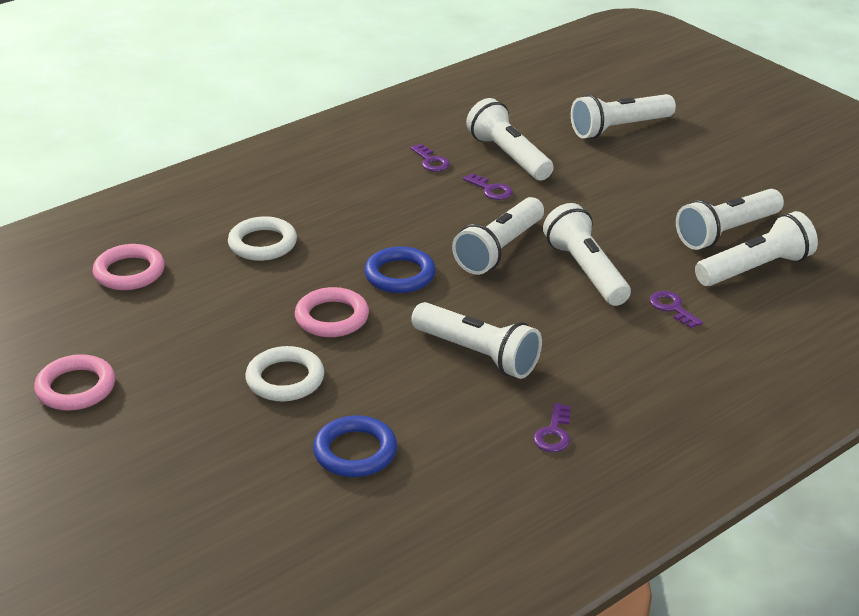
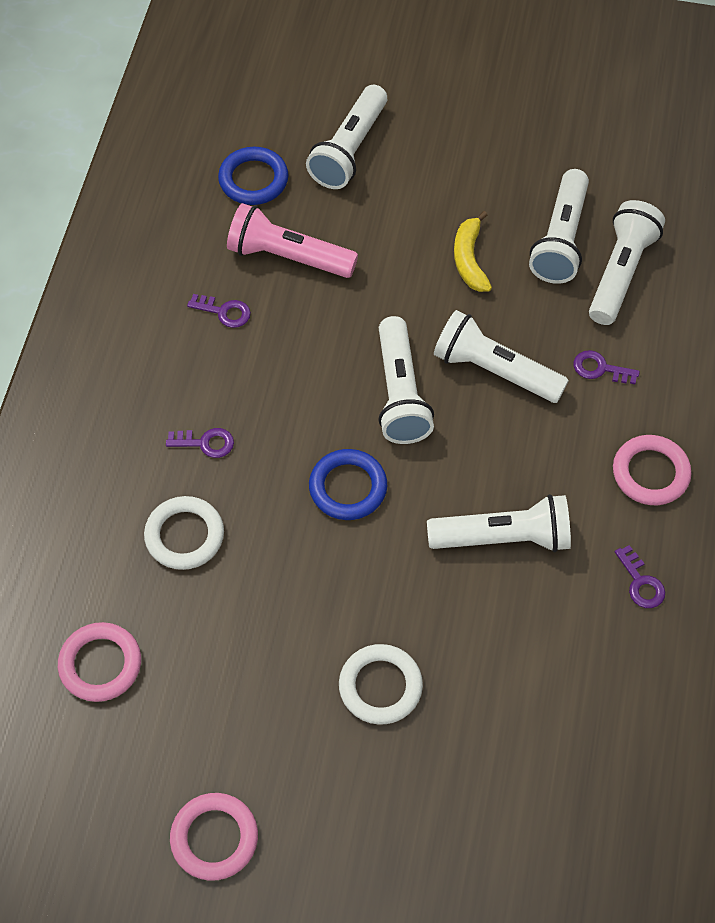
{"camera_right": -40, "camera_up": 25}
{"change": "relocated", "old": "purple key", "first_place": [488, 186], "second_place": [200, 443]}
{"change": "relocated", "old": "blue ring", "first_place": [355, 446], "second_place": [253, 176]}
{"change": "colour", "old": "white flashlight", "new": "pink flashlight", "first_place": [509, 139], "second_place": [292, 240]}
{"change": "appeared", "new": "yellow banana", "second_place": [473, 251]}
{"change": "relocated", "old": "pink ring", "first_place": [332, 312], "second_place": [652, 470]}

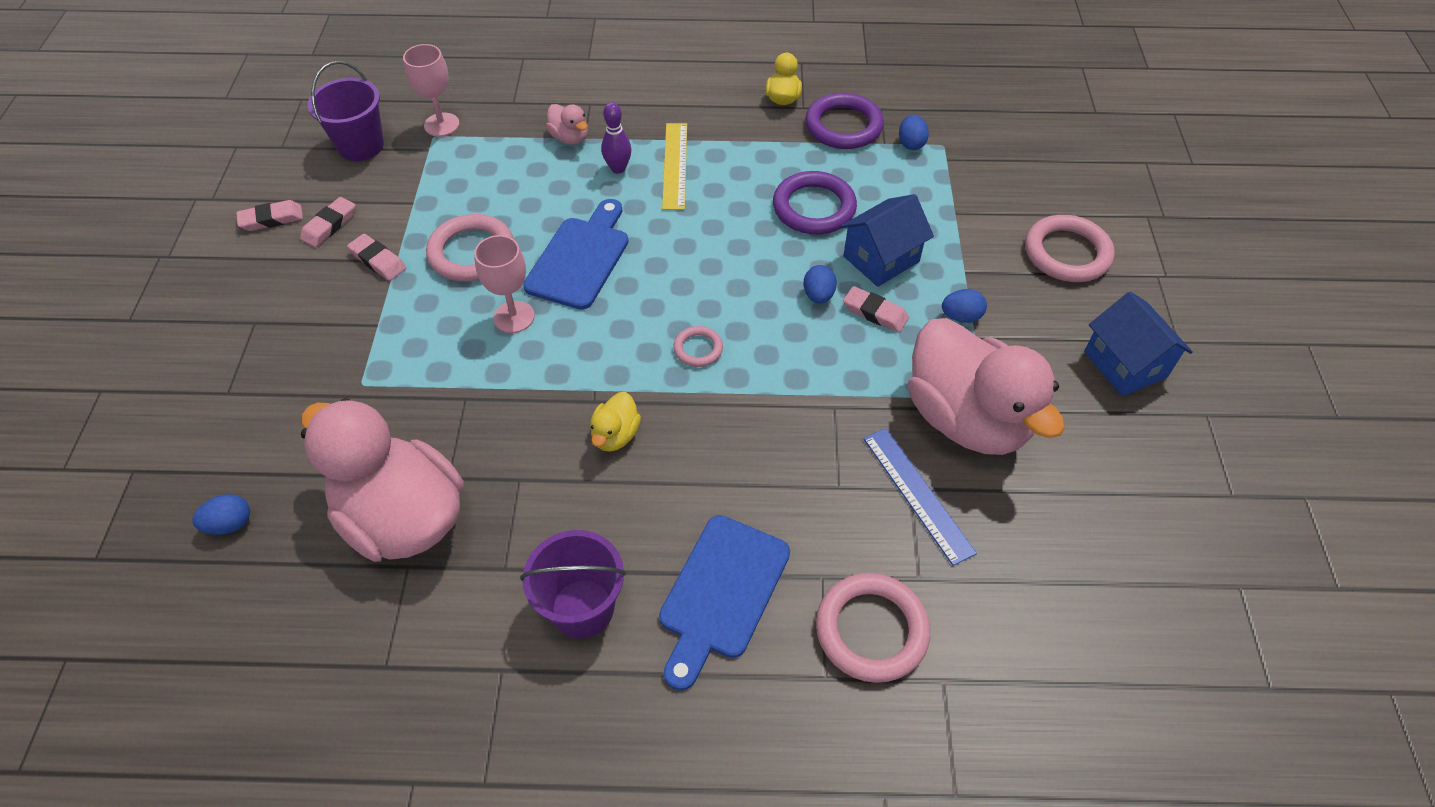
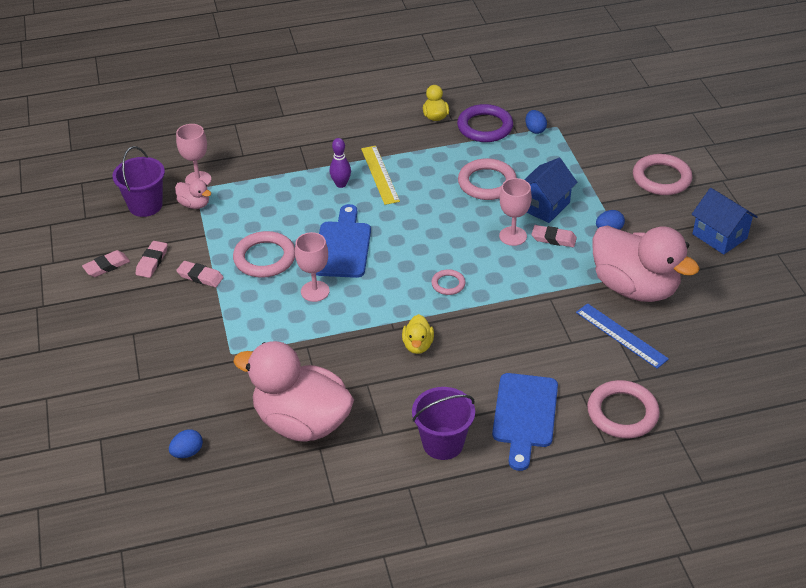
{"camera_right": -15, "camera_up": -10}
{"change": "relocated", "old": "pink duck", "first_place": [567, 124], "second_place": [193, 194]}
{"change": "colour", "old": "purple ring", "new": "pink ring", "first_place": [815, 202], "second_place": [487, 179]}
{"change": "exchanged", "old": "blue egg", "new": "pink goblet", "first_place": [820, 284], "second_place": [515, 212]}

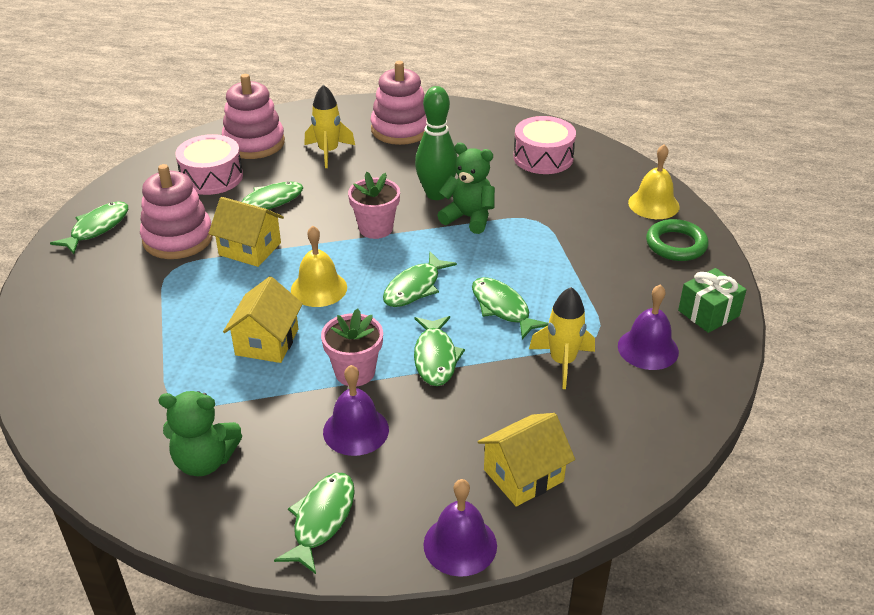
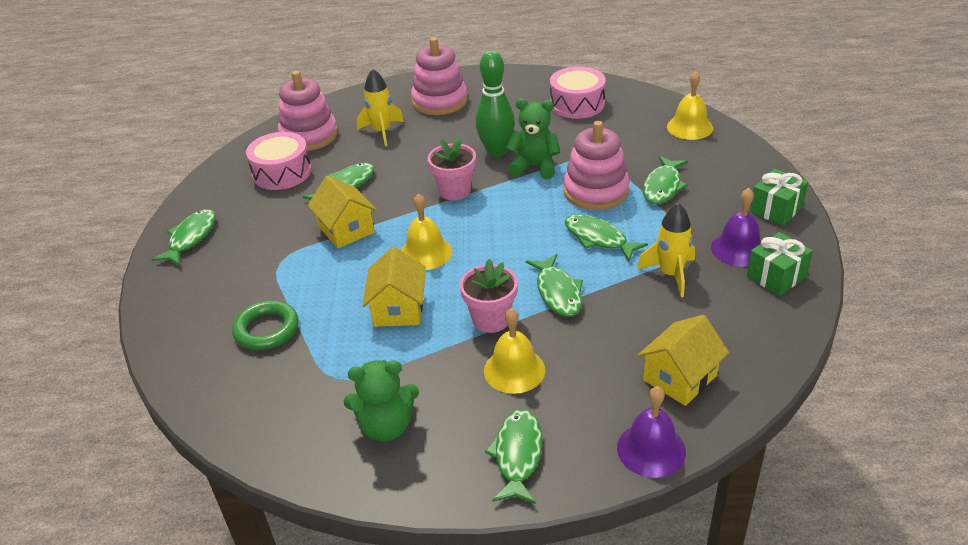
{"camera_right": -10, "camera_up": 0}
{"change": "relocated", "old": "green ring", "first_place": [677, 240], "second_place": [265, 325]}
{"change": "spun", "old": "yellow house", "first_place": [246, 232], "second_place": [342, 211], "degrees": 45}
{"change": "colour", "old": "purple bell", "new": "yellow bell", "first_place": [356, 410], "second_place": [514, 351]}
{"change": "relocated", "old": "pink stacking toy", "first_place": [176, 211], "second_place": [596, 165]}
{"change": "relocated", "old": "green fish", "first_place": [420, 279], "second_place": [665, 180]}
{"change": "appeared", "new": "green gift", "second_place": [780, 264]}

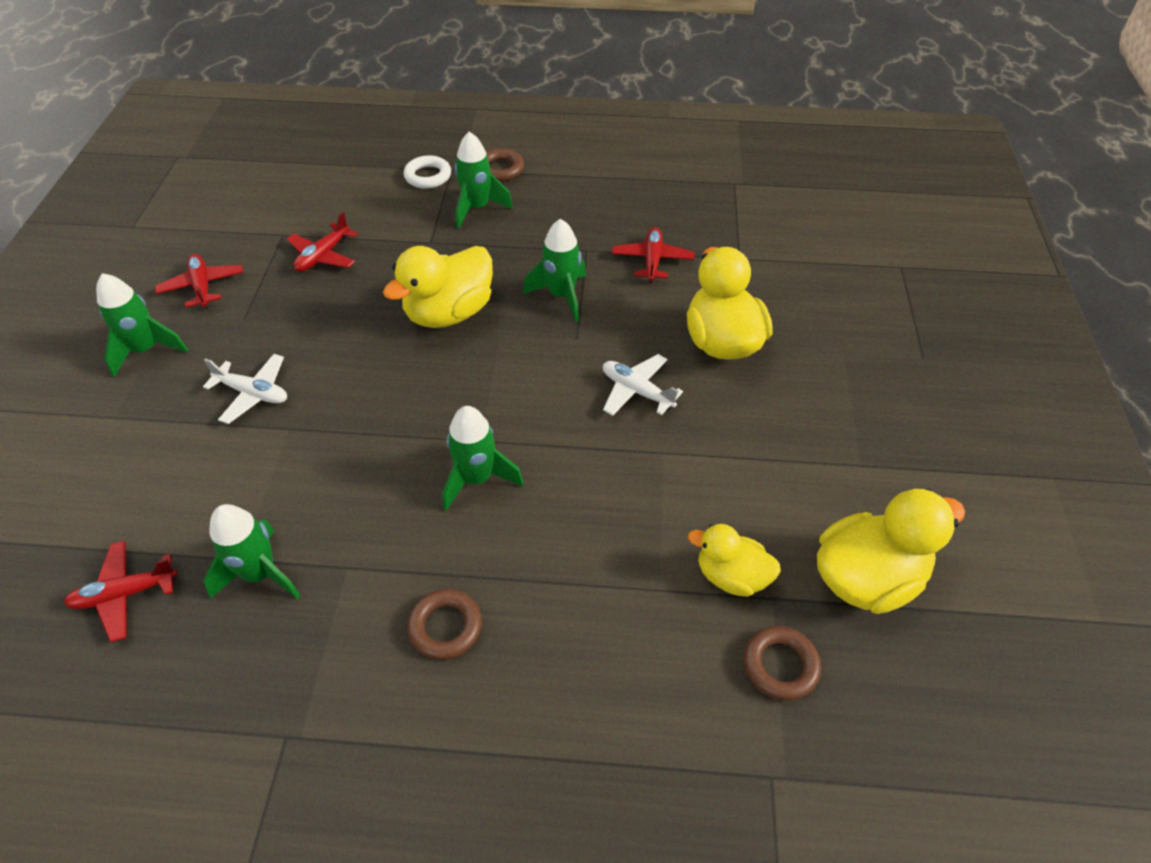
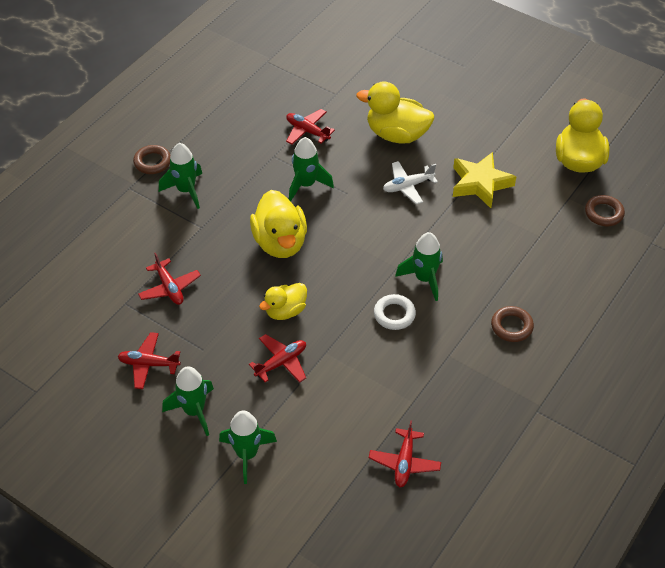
{"camera_right": -60, "camera_up": 0}
{"change": "relocated", "old": "green rocket", "first_place": [252, 551], "second_place": [248, 447]}
{"change": "colour", "old": "white plane", "new": "red plane", "first_place": [245, 389], "second_place": [277, 358]}
{"change": "relocated", "old": "yellow duck", "first_place": [734, 560], "second_place": [283, 301]}
{"change": "relocated", "old": "white ring", "first_place": [427, 172], "second_place": [395, 312]}
{"change": "appeared", "new": "yellow star", "second_place": [484, 180]}

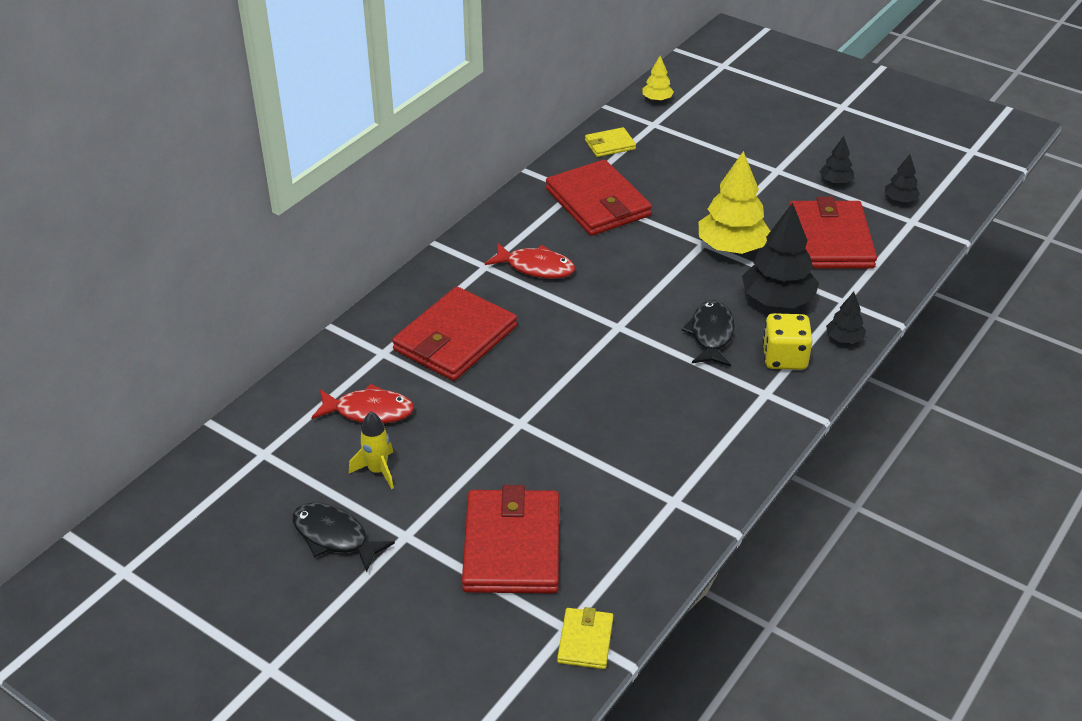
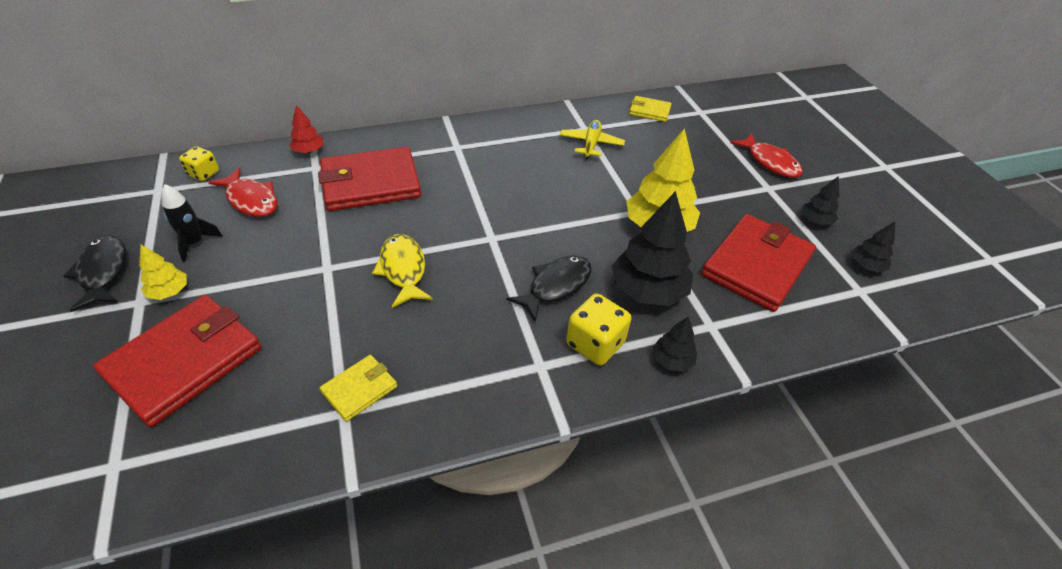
{"camera_right": 35, "camera_up": 5}
{"change": "relocated", "old": "yellow tree", "first_place": [658, 79], "second_place": [163, 272]}
{"change": "colour", "old": "yellow rocket", "new": "black rocket", "first_place": [371, 450], "second_place": [192, 223]}
{"change": "appeared", "new": "yellow dice", "second_place": [199, 163]}
{"change": "appeared", "new": "red tree", "second_place": [306, 129]}
{"change": "relocated", "old": "yellow wallet", "first_place": [585, 638], "second_place": [358, 388]}
{"change": "appeared", "new": "yellow fish", "second_place": [402, 271]}
{"change": "exchanged", "old": "red wallet", "new": "yellow plane", "first_place": [599, 198], "second_place": [592, 139]}
{"change": "relocated", "old": "red fish", "first_place": [530, 260], "second_place": [766, 155]}

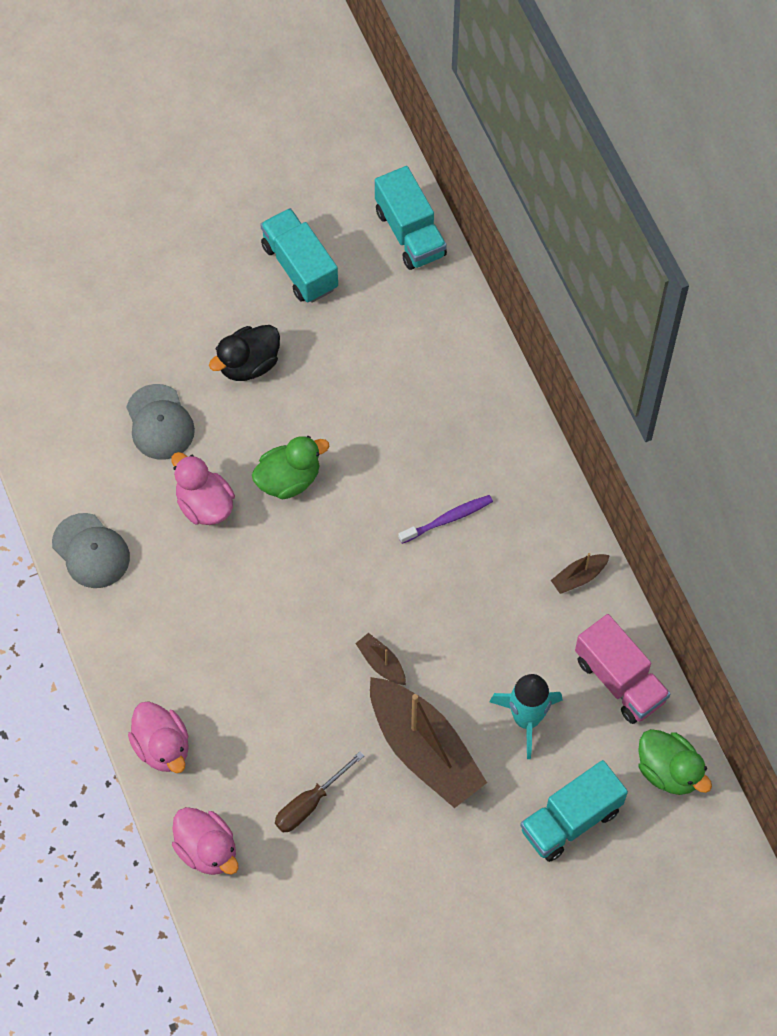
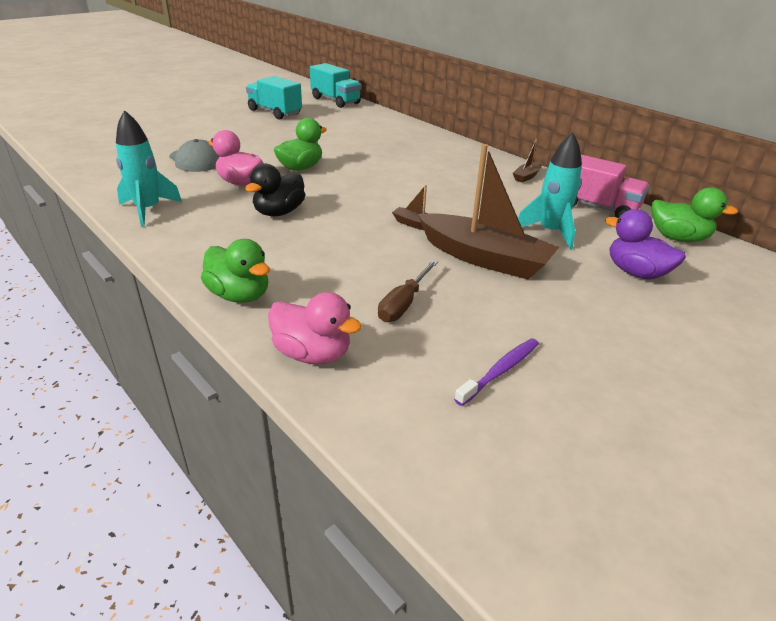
{"camera_right": -20, "camera_up": -30}
{"change": "exchanged", "old": "grey cap", "new": "turquoise rocket", "first_place": [91, 550], "second_place": [149, 168]}
{"change": "colour", "old": "pink duck", "new": "green duck", "first_place": [158, 737], "second_place": [235, 271]}
{"change": "relocated", "old": "black duck", "first_place": [244, 353], "second_place": [275, 189]}
{"change": "relocated", "old": "purple toothbrush", "first_place": [445, 519], "second_place": [496, 372]}
{"change": "exchanged", "old": "turquoise truck", "new": "purple duck", "first_place": [574, 811], "second_place": [645, 244]}

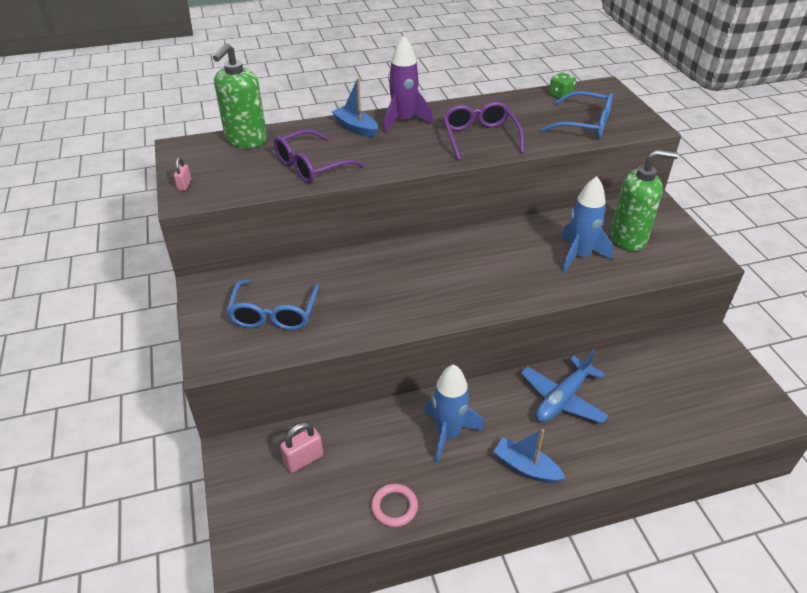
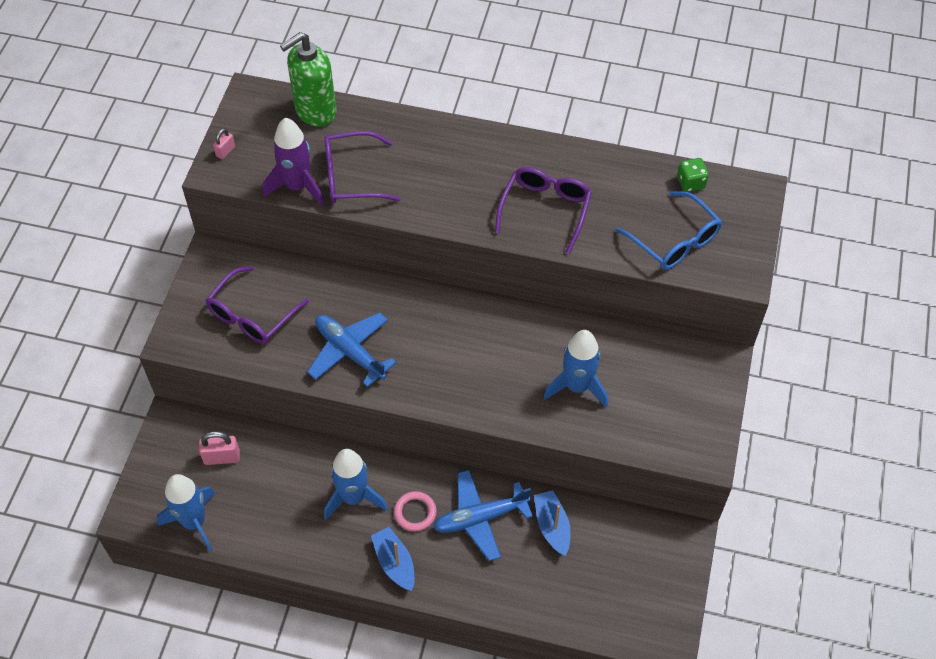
{"camera_right": 30, "camera_up": 15}
{"change": "appeared", "new": "blue rocket", "second_place": [186, 512]}
{"change": "colour", "old": "blue glasses", "new": "purple glasses", "first_place": [273, 305], "second_place": [257, 305]}
{"change": "relocated", "old": "purple rocket", "first_place": [408, 84], "second_place": [293, 162]}
{"change": "appeared", "new": "blue plane", "second_place": [351, 349]}
{"change": "relocated", "old": "pink ring", "first_place": [394, 505], "second_place": [415, 511]}
{"change": "relocated", "old": "blue boat", "first_place": [355, 107], "second_place": [552, 523]}
{"change": "missing", "old": "green soap dispenser", "first_place": [644, 200]}

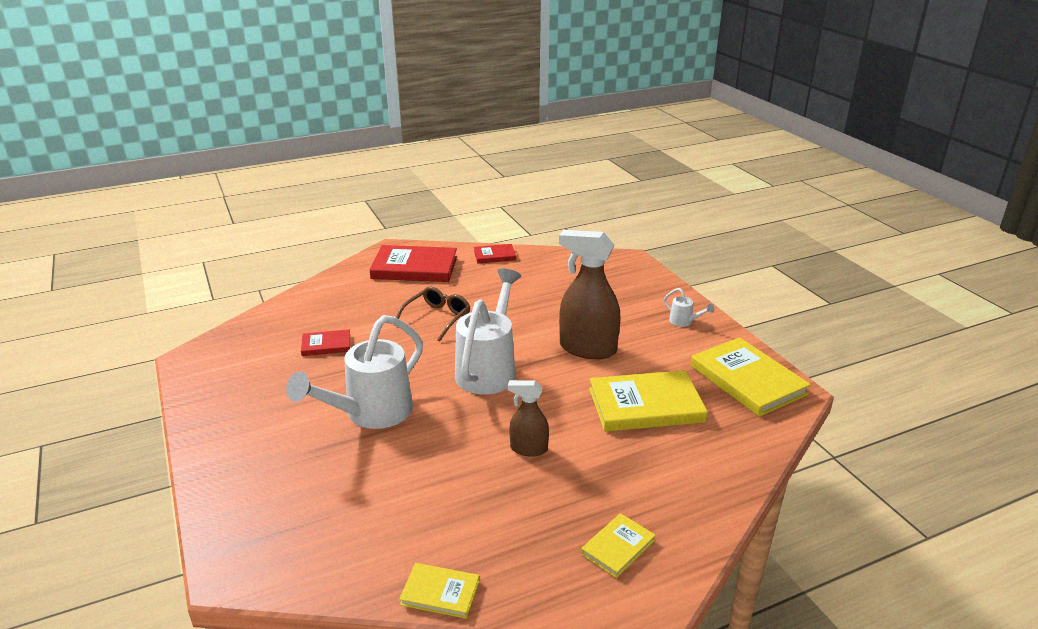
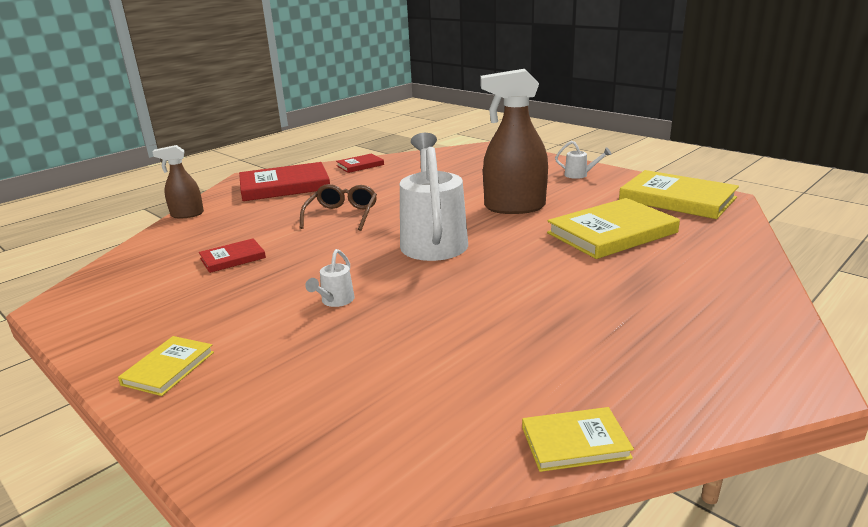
{"camera_right": -20, "camera_up": -5}
{"change": "relocated", "old": "yellow book", "first_place": [618, 545], "second_place": [166, 366]}
{"change": "relocated", "old": "brown spray bottle", "first_place": [528, 418], "second_place": [178, 182]}
{"change": "size", "old": "white watering can", "first_place": [354, 372], "second_place": [330, 278], "factor": 0.41}

